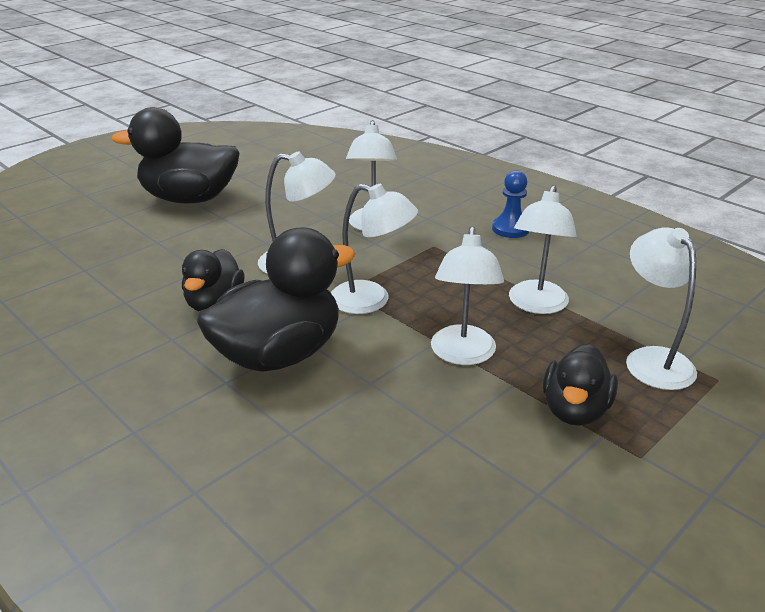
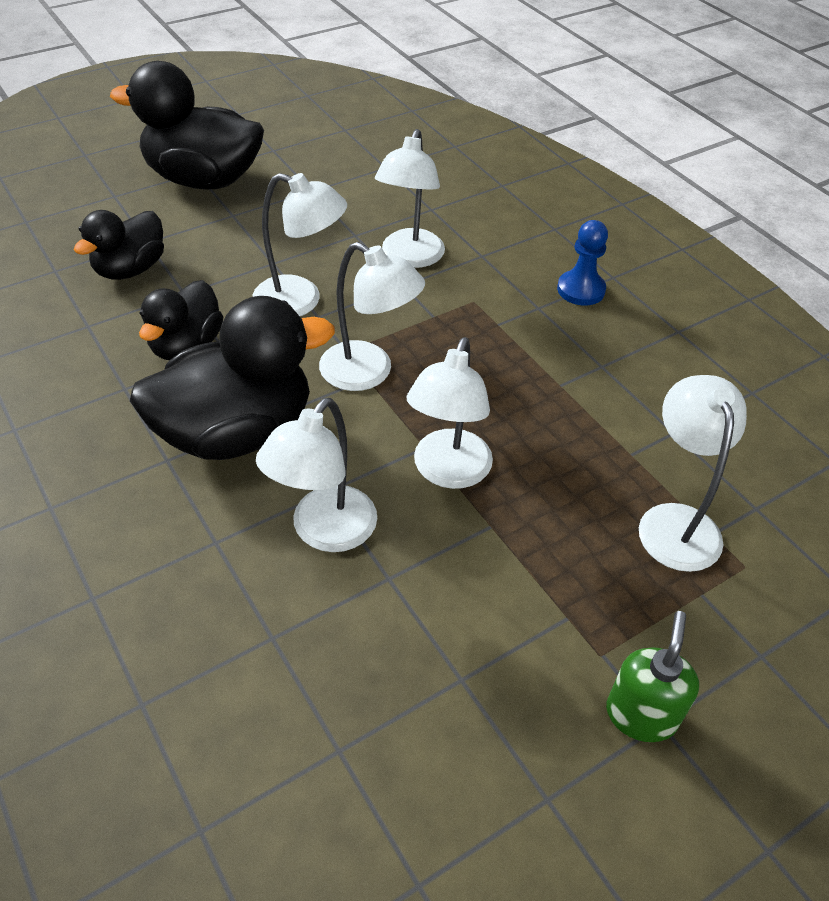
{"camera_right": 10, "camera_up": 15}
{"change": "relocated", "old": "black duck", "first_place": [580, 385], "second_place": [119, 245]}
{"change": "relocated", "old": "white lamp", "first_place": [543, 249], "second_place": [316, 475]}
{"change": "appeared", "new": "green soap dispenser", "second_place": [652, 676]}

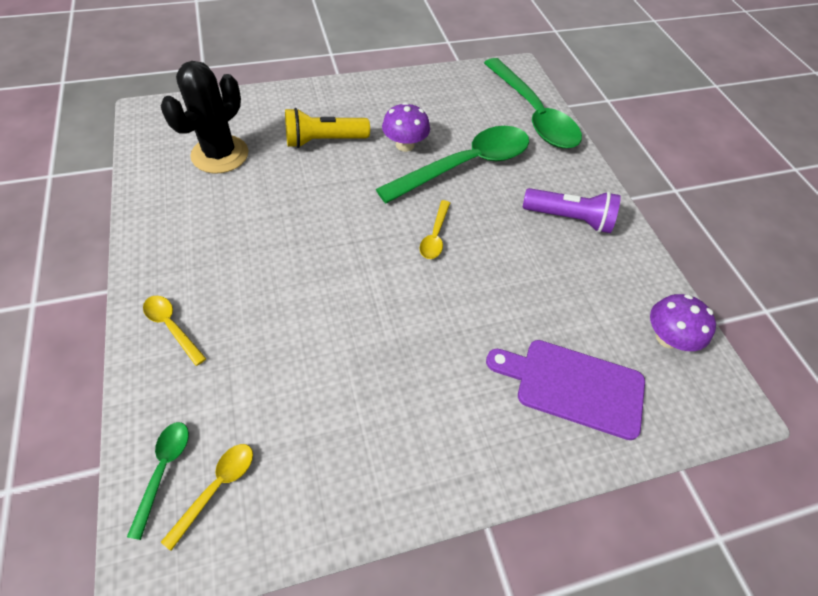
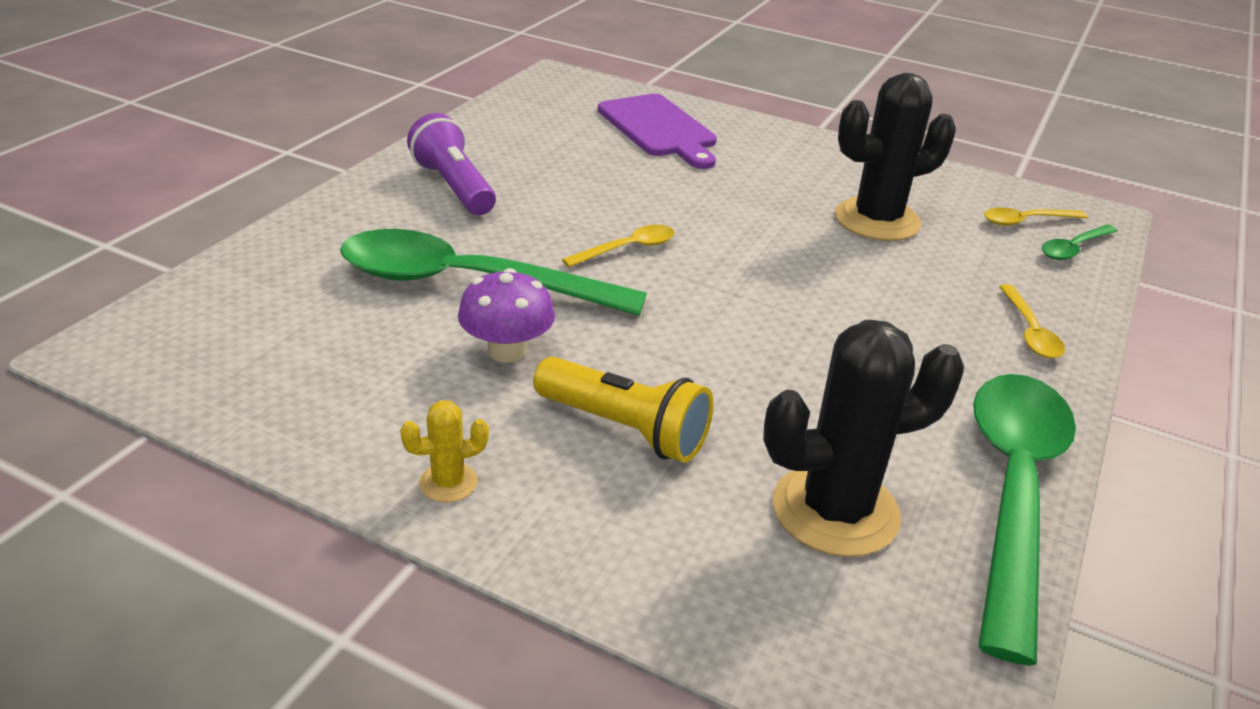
{"camera_right": -135, "camera_up": -20}
{"change": "appeared", "new": "yellow cactus", "second_place": [444, 451]}
{"change": "appeared", "new": "black cactus", "second_place": [895, 157]}
{"change": "relocated", "old": "green spoon", "first_place": [533, 103], "second_place": [1024, 520]}
{"change": "missing", "old": "purple mushroom", "first_place": [683, 322]}

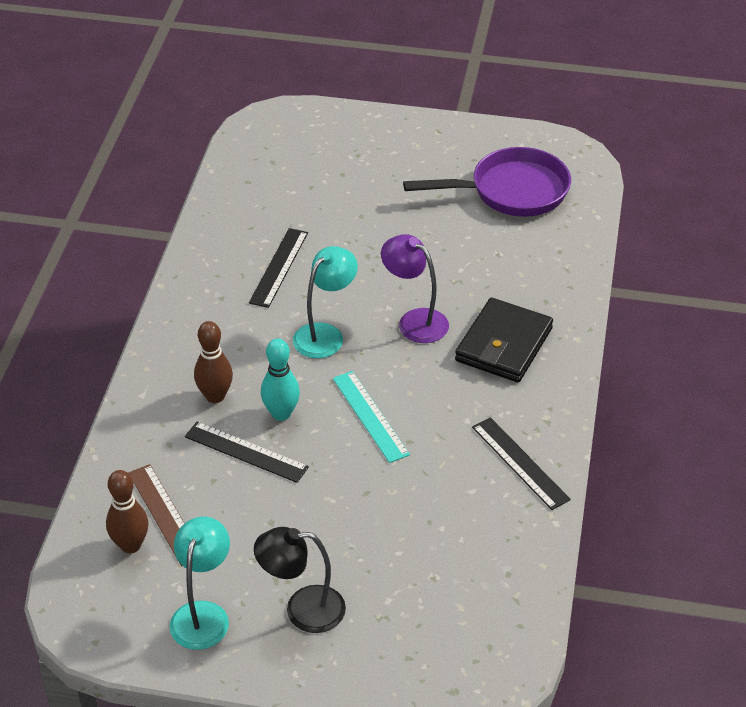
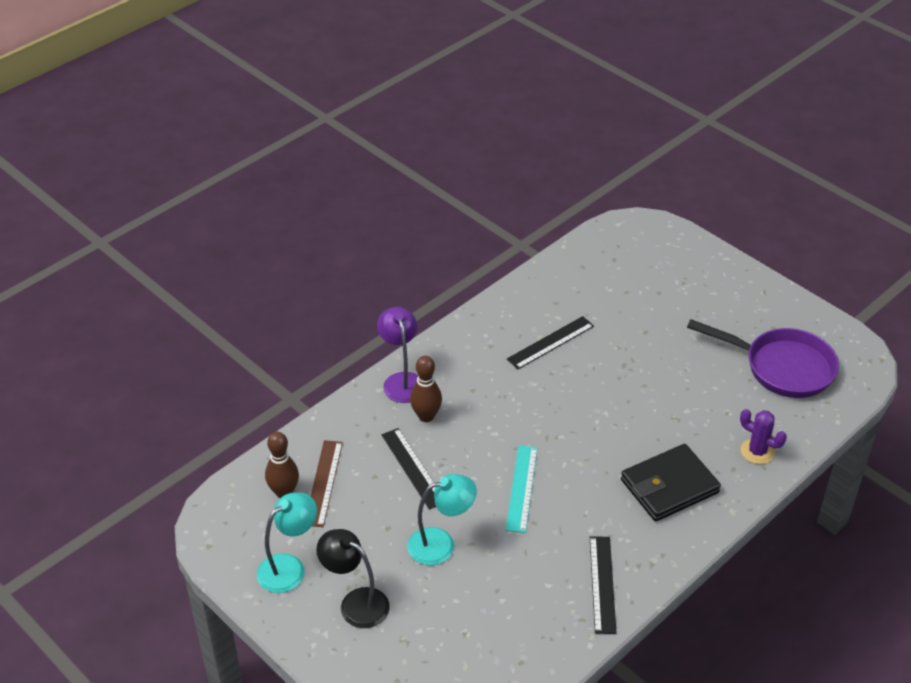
{"camera_right": 35, "camera_up": 0}
{"change": "relocated", "old": "purple lamp", "first_place": [415, 288], "second_place": [397, 355]}
{"change": "relocated", "old": "turquoise lamp", "first_place": [325, 302], "second_place": [442, 519]}
{"change": "appeared", "new": "purple cactus", "second_place": [763, 436]}
{"change": "missing", "old": "turquoise bowling pin", "first_place": [280, 379]}

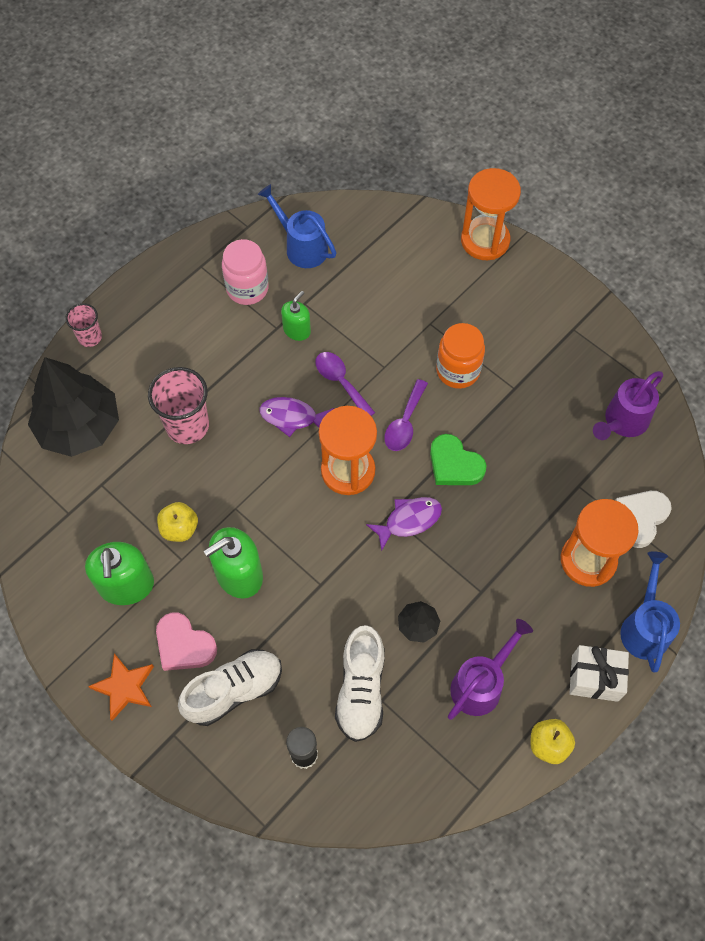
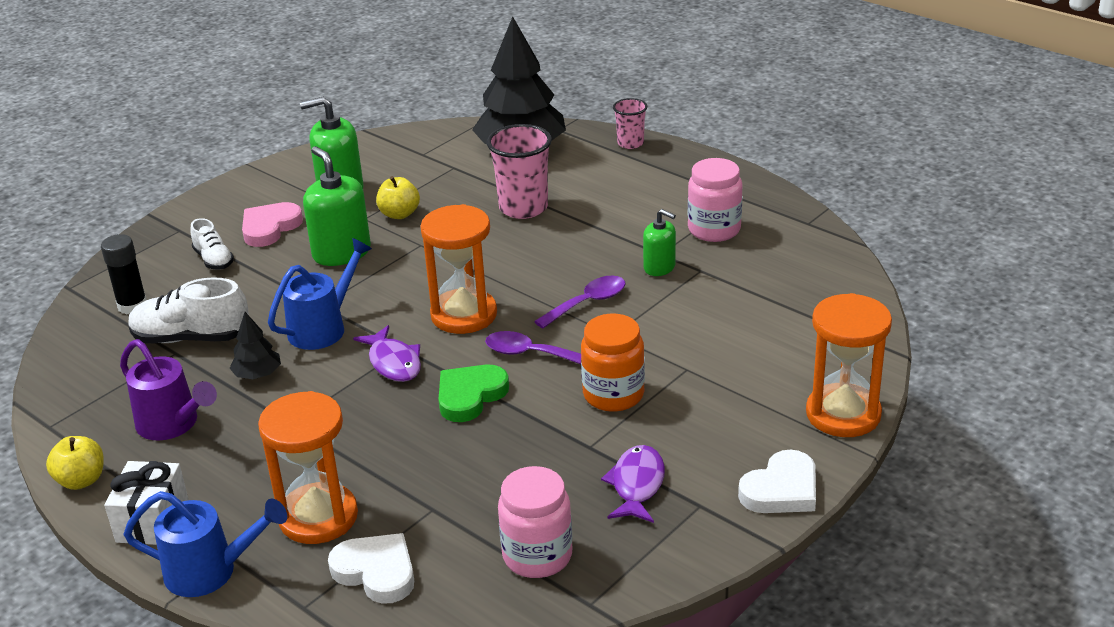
{"camera_right": 90, "camera_up": -30}
{"change": "size", "old": "white shoe", "first_place": [230, 687], "second_place": [212, 244], "factor": 0.58}
{"change": "relocated", "old": "blue watering can", "first_place": [297, 226], "second_place": [320, 294]}
{"change": "exchanged", "old": "purple watering can", "new": "pink jar", "first_place": [628, 405], "second_place": [535, 522]}
{"change": "relocated", "old": "purple fish", "first_place": [297, 417], "second_place": [633, 484]}
{"change": "appeared", "new": "white heart", "second_place": [777, 481]}
{"change": "missing", "old": "orange star", "first_place": [121, 687]}

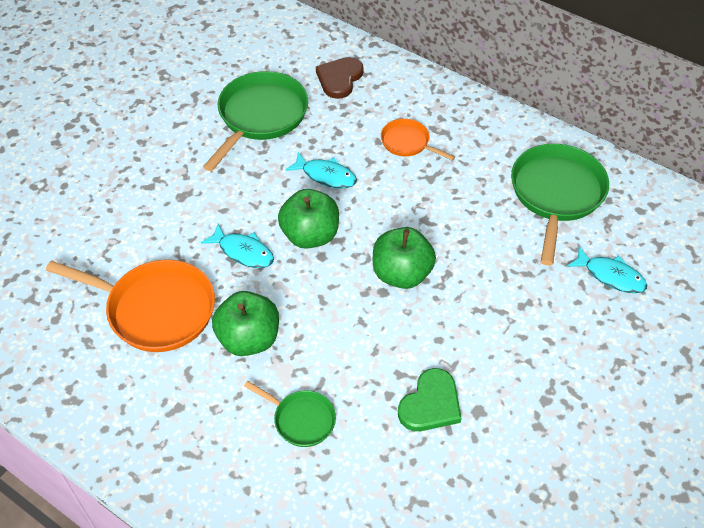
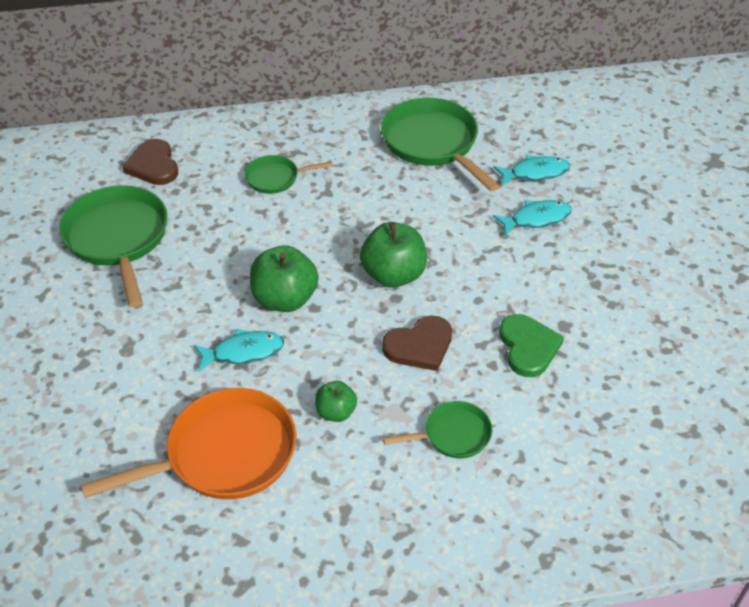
{"camera_right": -45, "camera_up": -5}
{"change": "colour", "old": "orange pan", "new": "green pan", "first_place": [418, 139], "second_place": [289, 174]}
{"change": "size", "old": "green apple", "first_place": [245, 323], "second_place": [336, 401], "factor": 0.56}
{"change": "appeared", "new": "brown heart", "second_place": [417, 343]}
{"change": "relocated", "old": "turquoise fish", "first_place": [321, 170], "second_place": [532, 218]}

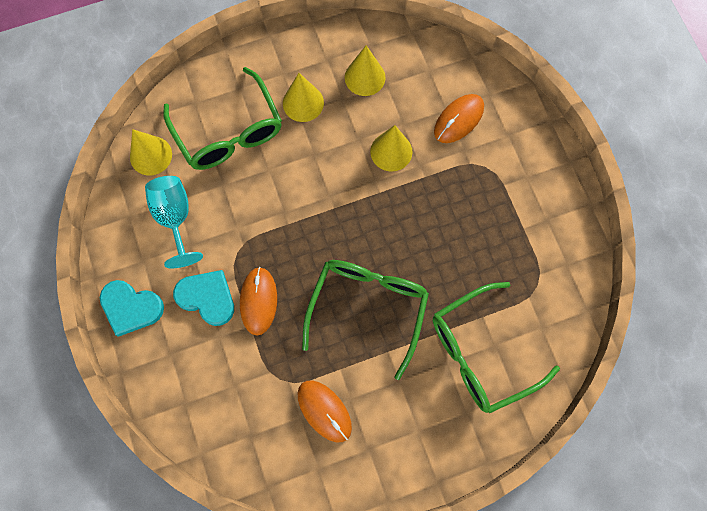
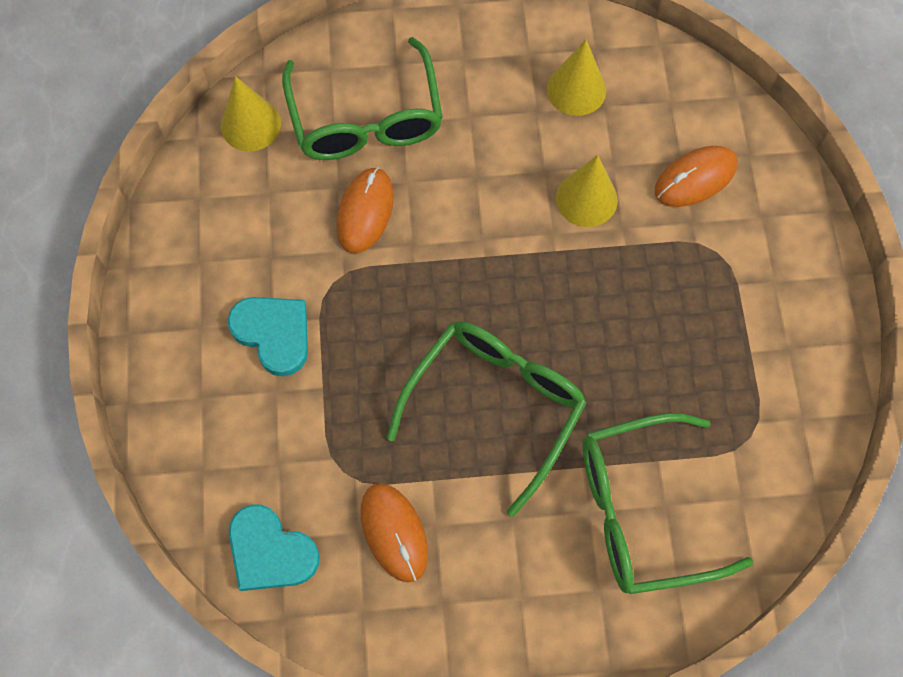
{"camera_right": 15, "camera_up": -5}
{"change": "relocated", "old": "turquoise heart", "first_place": [132, 308], "second_place": [274, 547]}
{"change": "relocated", "old": "orange mouse", "first_place": [258, 301], "second_place": [365, 210]}
{"change": "missing", "old": "turquoise goblet", "first_place": [174, 222]}
{"change": "missing", "old": "yellow cone", "first_place": [303, 97]}

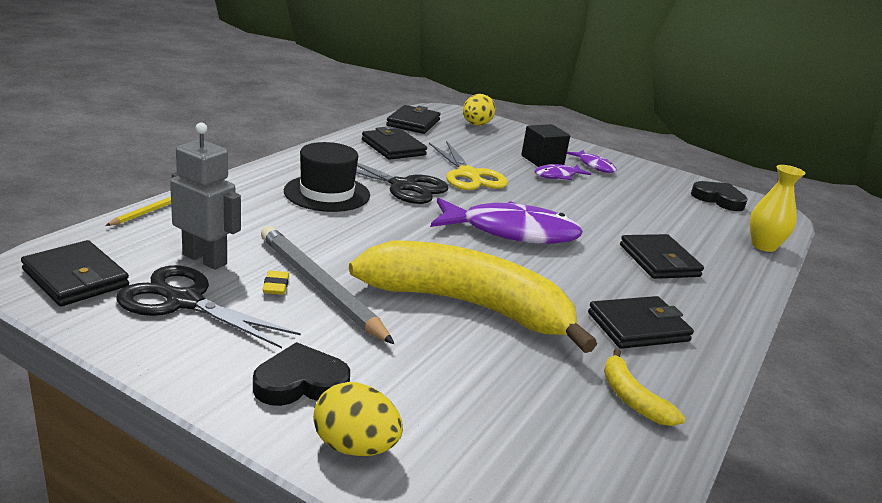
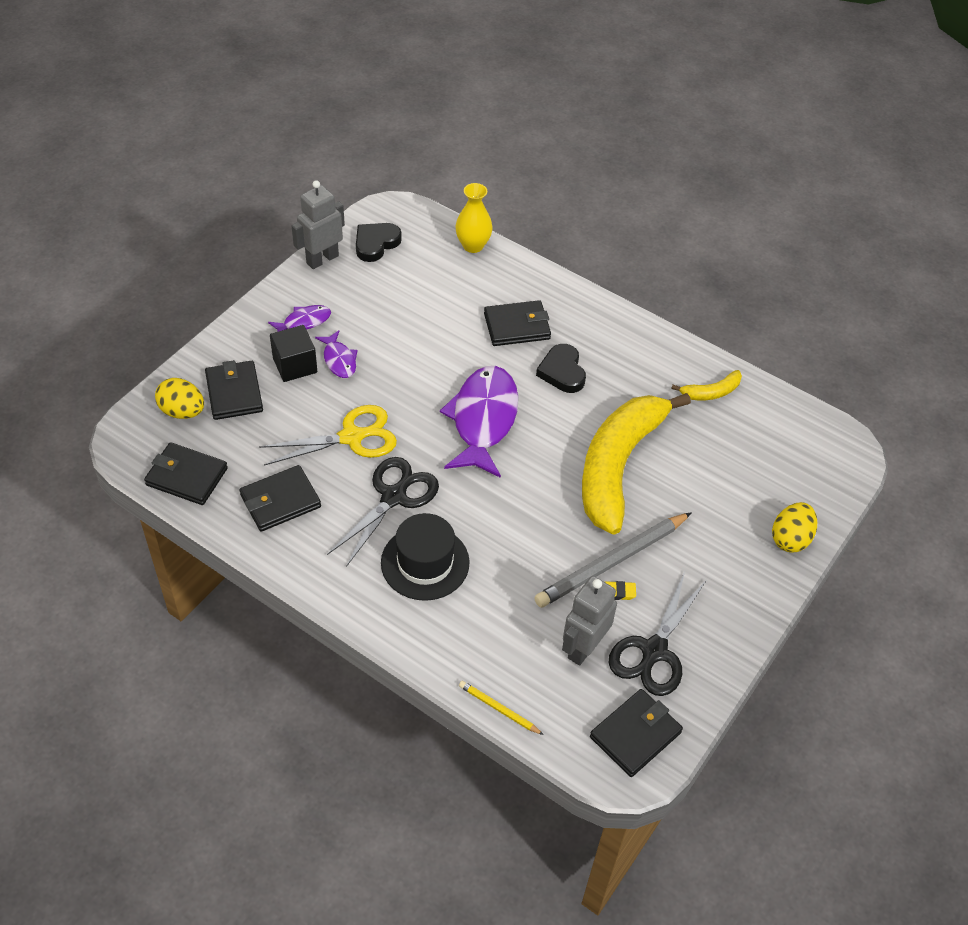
{"camera_right": -85, "camera_up": 25}
{"change": "relocated", "old": "black wallet", "first_place": [641, 322], "second_place": [234, 390]}
{"change": "appeared", "new": "grey robot", "second_place": [318, 224]}
{"change": "relocated", "old": "black heart", "first_place": [301, 374], "second_place": [561, 368]}

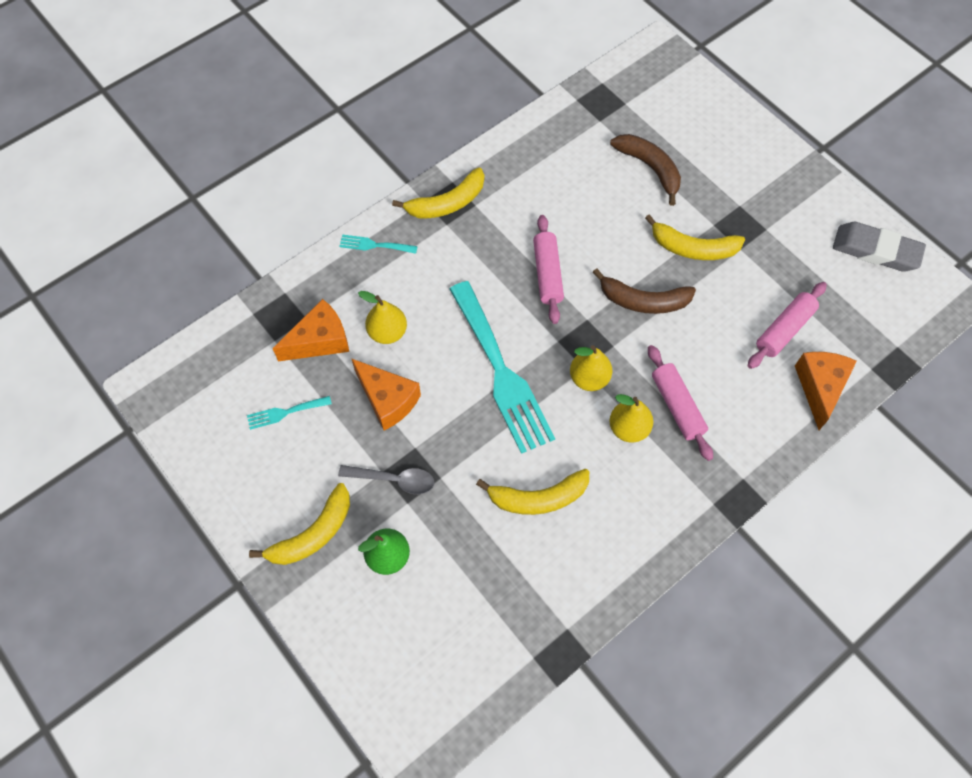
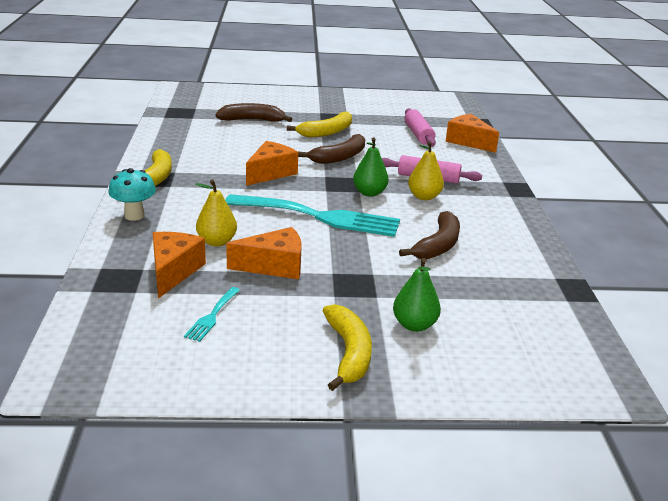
{"camera_right": -55, "camera_up": -35}
{"change": "exchanged", "old": "turquoise fork", "new": "turquoise mushroom", "first_place": [378, 244], "second_place": [132, 194]}
{"change": "exchanged", "old": "pink rolling pin", "new": "orange cheese", "first_place": [548, 269], "second_place": [272, 163]}
{"change": "colour", "old": "yellow pear", "new": "green pear", "first_place": [591, 368], "second_place": [371, 166]}
{"change": "colour", "old": "yellow banana", "new": "brown banana", "first_place": [532, 492], "second_place": [429, 235]}
{"change": "missing", "old": "grey spoon", "first_place": [386, 479]}
{"change": "missing", "old": "grey eraser", "first_place": [879, 247]}

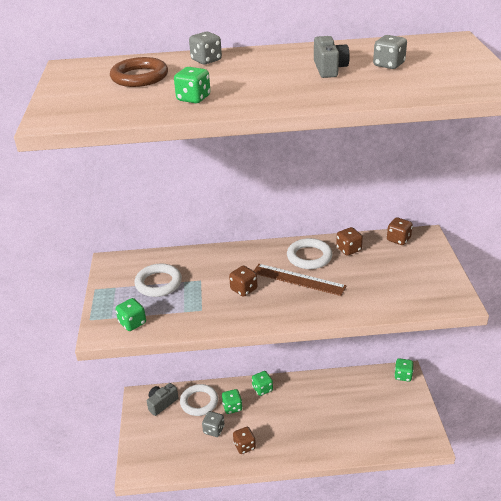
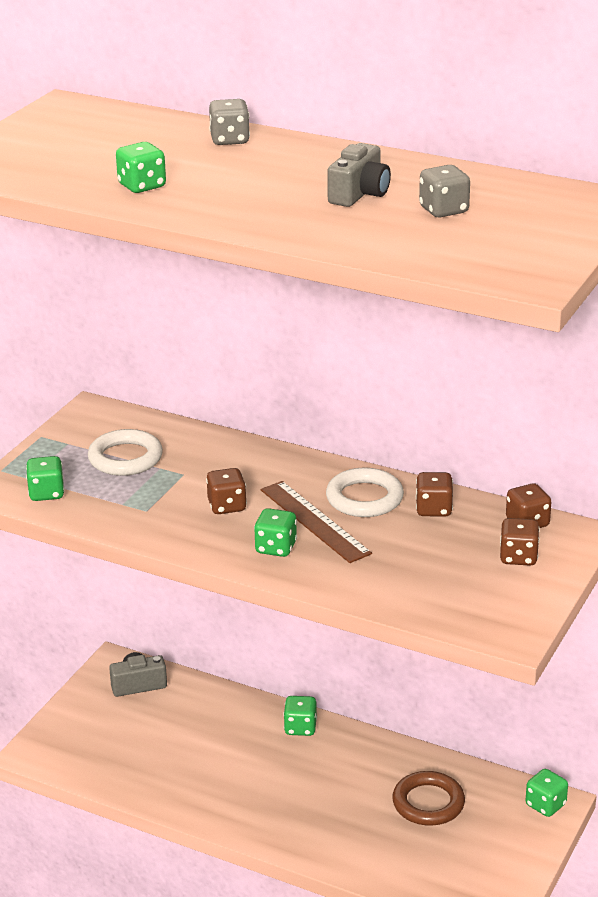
{"camera_right": 30, "camera_up": -5}
{"change": "relocated", "old": "green dice", "first_place": [232, 401], "second_place": [275, 532]}
{"change": "relocated", "old": "brown ring", "first_place": [139, 72], "second_place": [428, 798]}
{"change": "relocated", "old": "brown dice", "first_place": [244, 440], "second_place": [520, 542]}
{"change": "missing", "old": "white ring", "first_place": [199, 400]}
{"change": "missing", "old": "grey dice", "first_place": [213, 424]}

